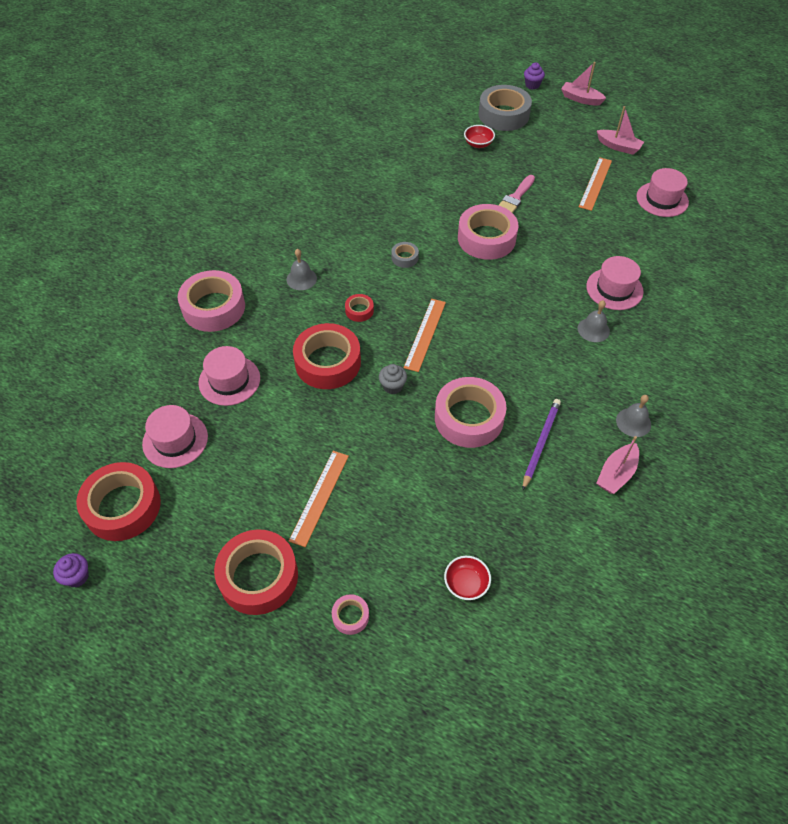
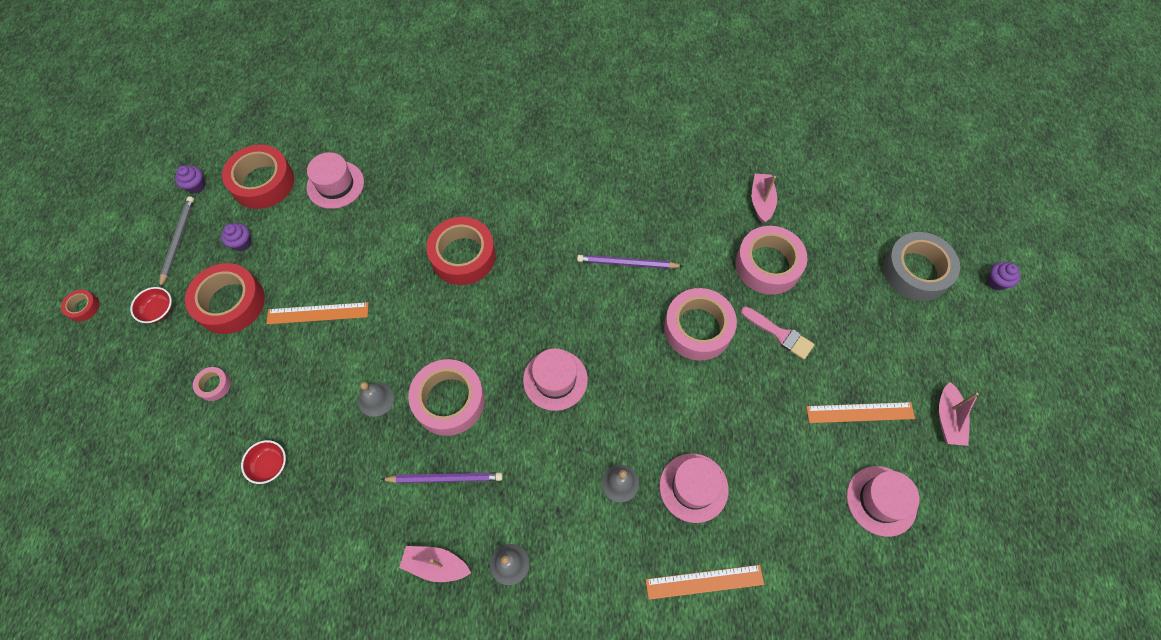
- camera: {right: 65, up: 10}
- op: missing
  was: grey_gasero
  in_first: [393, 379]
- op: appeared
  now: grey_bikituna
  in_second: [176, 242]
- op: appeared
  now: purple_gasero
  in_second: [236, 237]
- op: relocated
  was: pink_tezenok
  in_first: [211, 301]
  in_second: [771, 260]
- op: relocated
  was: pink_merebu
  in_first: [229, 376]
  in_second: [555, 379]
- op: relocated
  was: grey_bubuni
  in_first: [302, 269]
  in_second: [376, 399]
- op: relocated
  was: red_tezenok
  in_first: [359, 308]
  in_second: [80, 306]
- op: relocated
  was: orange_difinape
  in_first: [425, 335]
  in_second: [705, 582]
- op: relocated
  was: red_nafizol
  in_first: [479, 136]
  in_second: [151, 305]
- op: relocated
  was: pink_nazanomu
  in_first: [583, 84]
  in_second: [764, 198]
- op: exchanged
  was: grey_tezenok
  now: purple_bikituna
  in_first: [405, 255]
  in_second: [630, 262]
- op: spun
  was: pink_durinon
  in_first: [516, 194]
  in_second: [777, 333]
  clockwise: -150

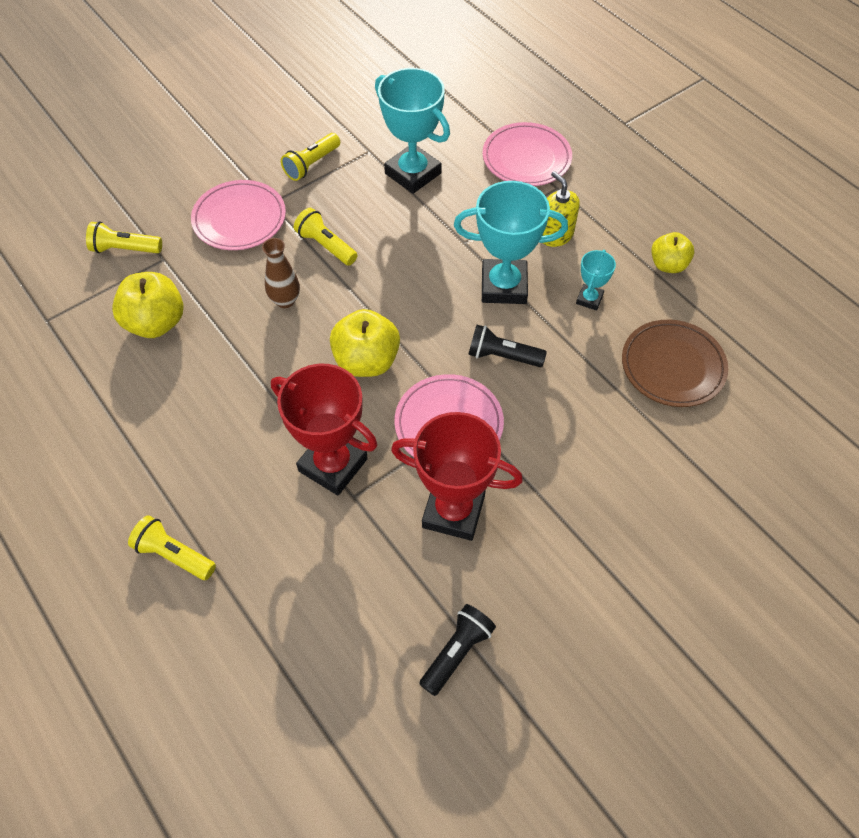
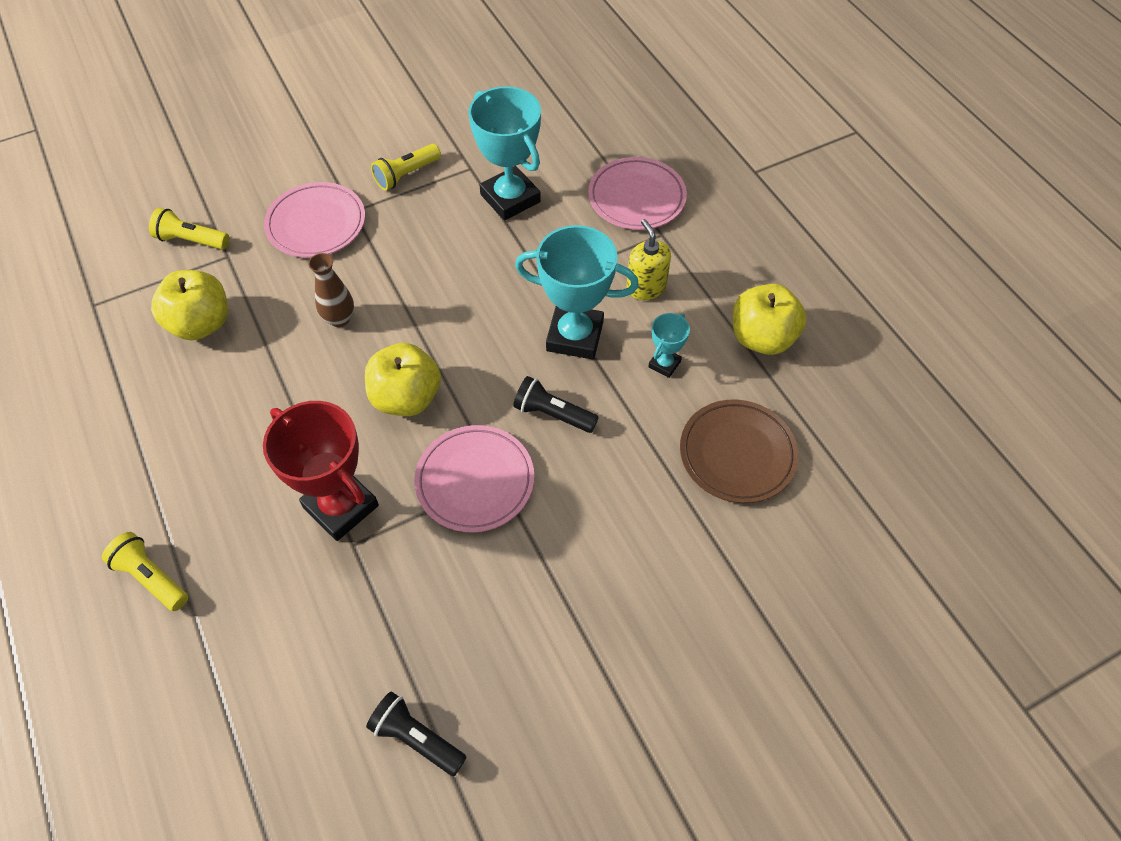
- camera: {right: 10, up: 0}
- op: missing
  was: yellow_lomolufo
  in_first: [326, 237]
- op: missing
  was: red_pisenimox
  in_first: [457, 476]
- op: spun
  was: black_lomolufo
  in_first: [457, 650]
  in_second: [416, 733]
  clockwise: -105
- op: size
  was: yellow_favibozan
  in_first: [672, 252]
  in_second: [770, 319]
  ratio: 1.55

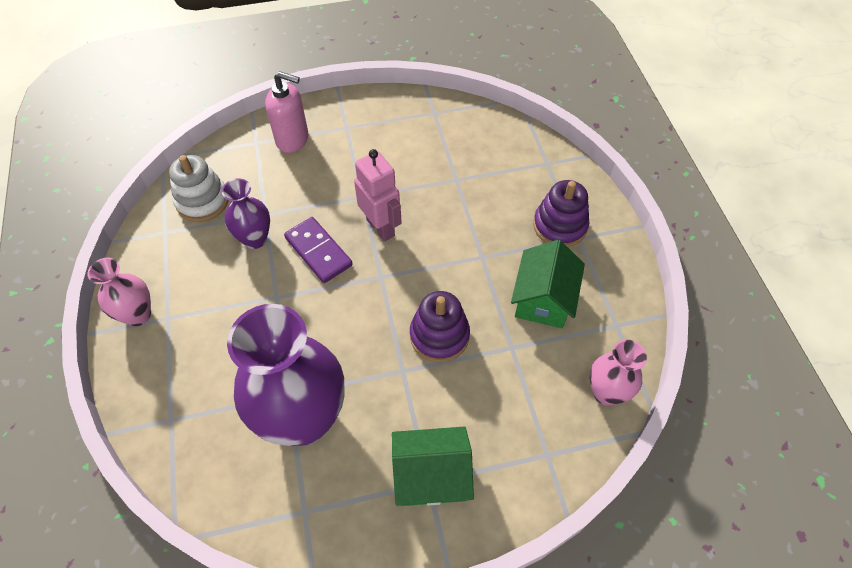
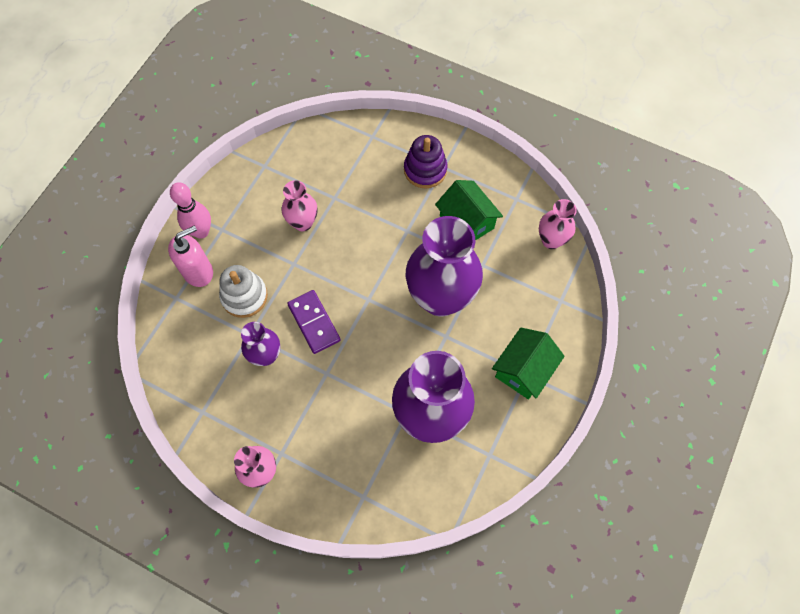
- camera: {right: -50, up: 10}
- op: missing
  was: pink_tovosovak
  in_first: [378, 195]
- op: appeared
  now: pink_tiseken
  in_second: [190, 210]
- op: appeared
  now: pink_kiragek
  in_second: [299, 205]
- op: relocated
  was: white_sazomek
  in_first: [199, 188]
  in_second: [243, 291]
- op: exchanged
  was: purple_sazomek
  now: purple_kiragek
  in_first: [440, 326]
  in_second: [444, 266]
- op: spun
  was: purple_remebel
  in_first: [318, 250]
  in_second: [313, 322]
  clockwise: 60

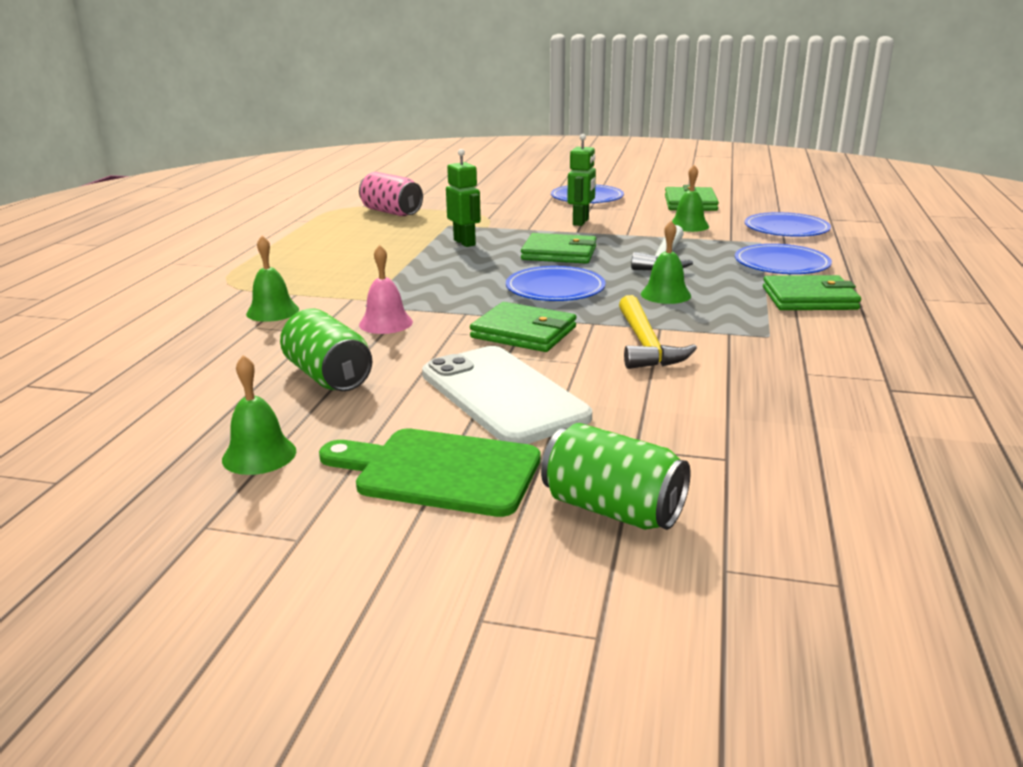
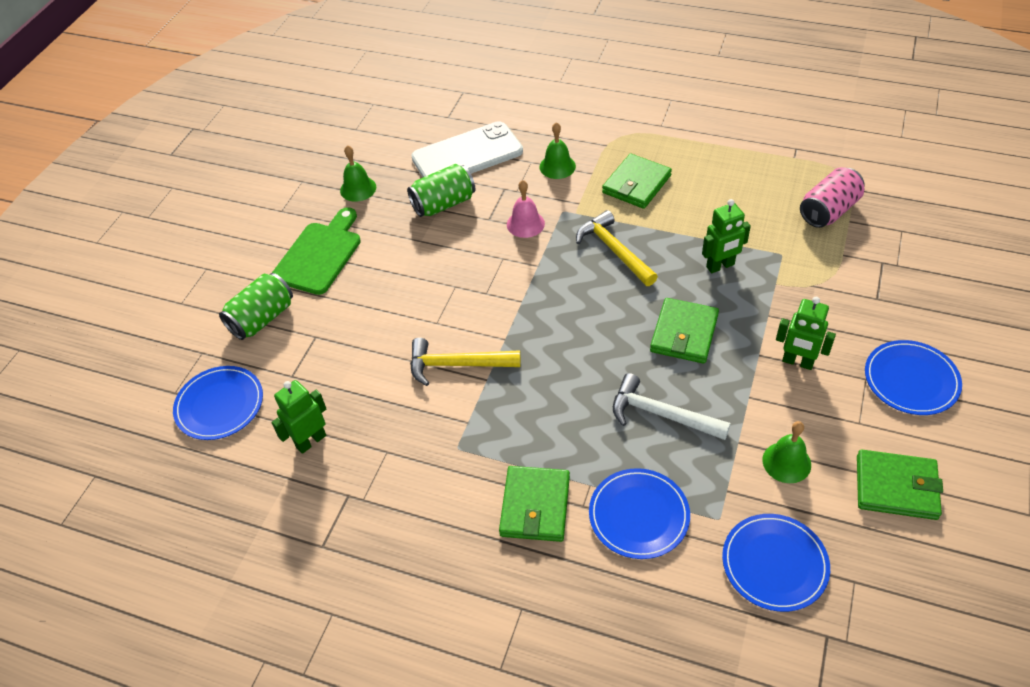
- camera: {right: 100, up: 25}
- op: missing
  was: green_bubuni
  in_first: [666, 262]
- op: appeared
  now: green_tovosovak
  in_second: [299, 417]
- op: appeared
  now: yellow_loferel
  in_second: [617, 248]
- op: relocated
  was: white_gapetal
  in_first: [507, 395]
  in_second: [467, 149]
- op: relocated
  was: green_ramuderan
  in_first: [523, 327]
  in_second: [637, 181]
- op: relocated
  was: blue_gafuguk
  in_first: [556, 283]
  in_second: [218, 403]

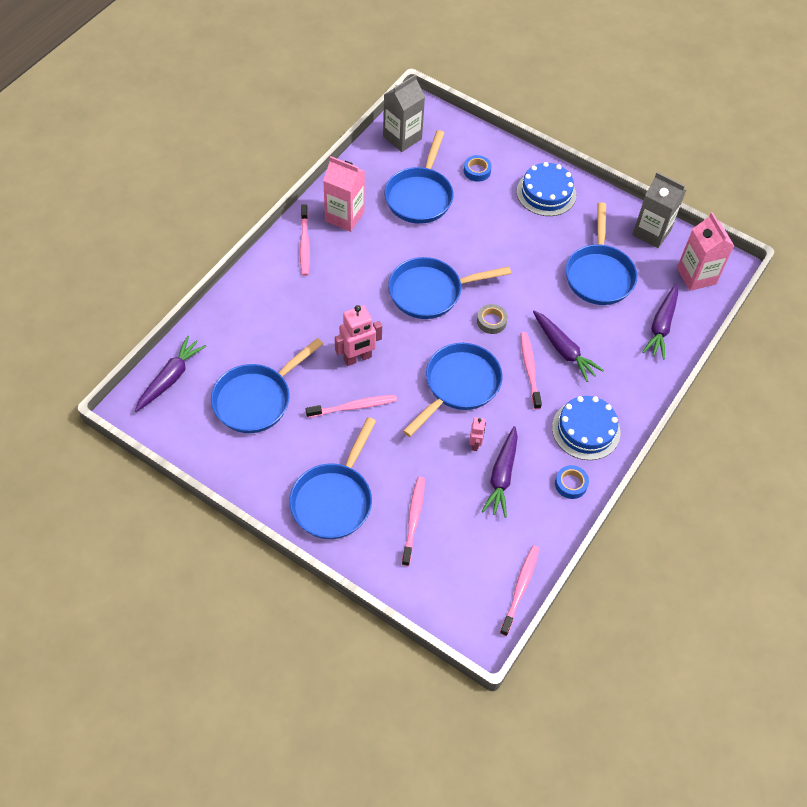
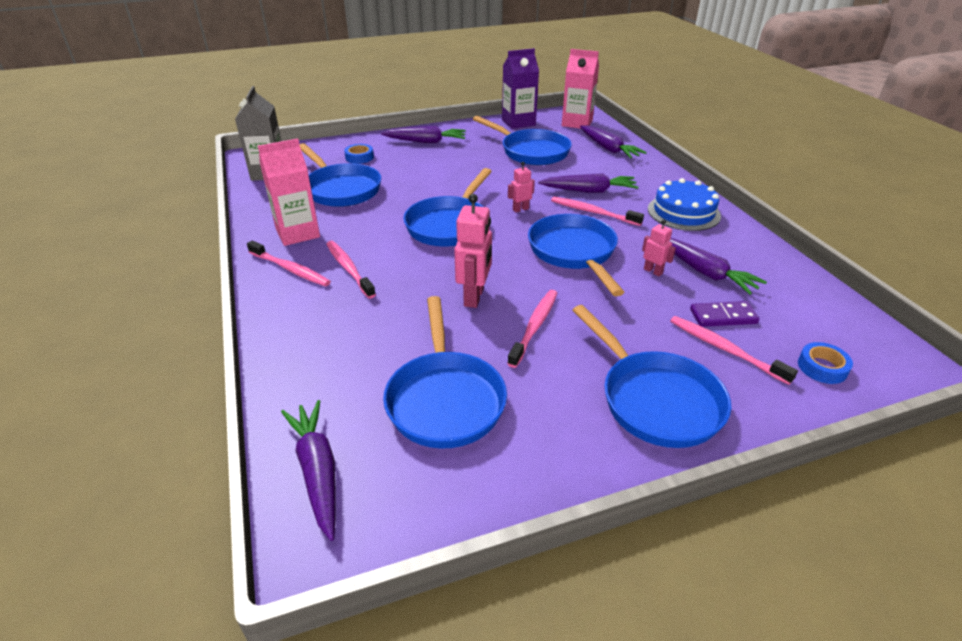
- camera: {right: -50, up: -20}
- op: appeared
  now: purple_remebel
  in_second: [724, 314]
- op: relocated
  was: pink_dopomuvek
  in_first: [520, 591]
  in_second: [351, 270]
- op: relocated
  was: blue_tezenok
  in_first: [572, 482]
  in_second: [825, 363]
- op: exchanged
  was: grey_tezenok
  now: pink_tovosovak
  in_first: [492, 319]
  in_second: [521, 187]
- op: exchanged
  was: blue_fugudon
  now: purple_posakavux
  in_first: [546, 189]
  in_second: [423, 134]
- op: colour
  was: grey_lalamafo
  now: purple_lalamafo
  in_first: [659, 210]
  in_second: [520, 88]

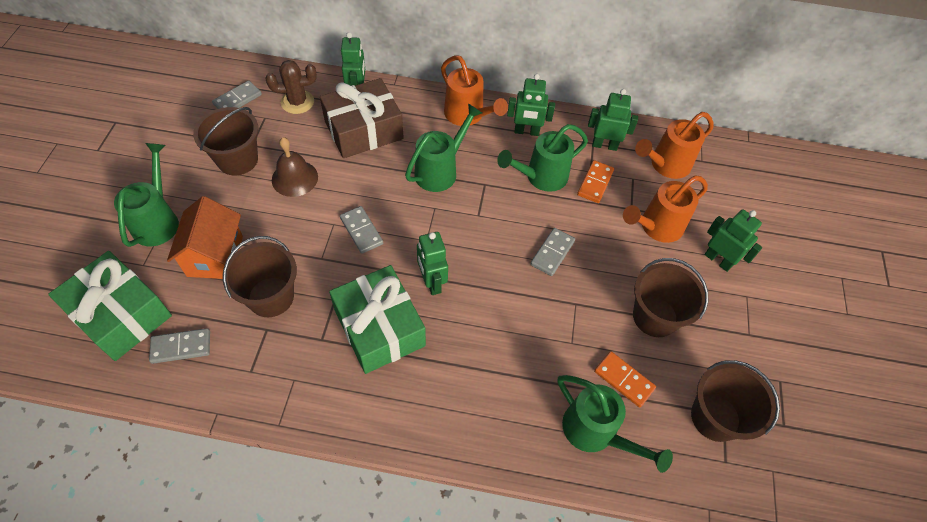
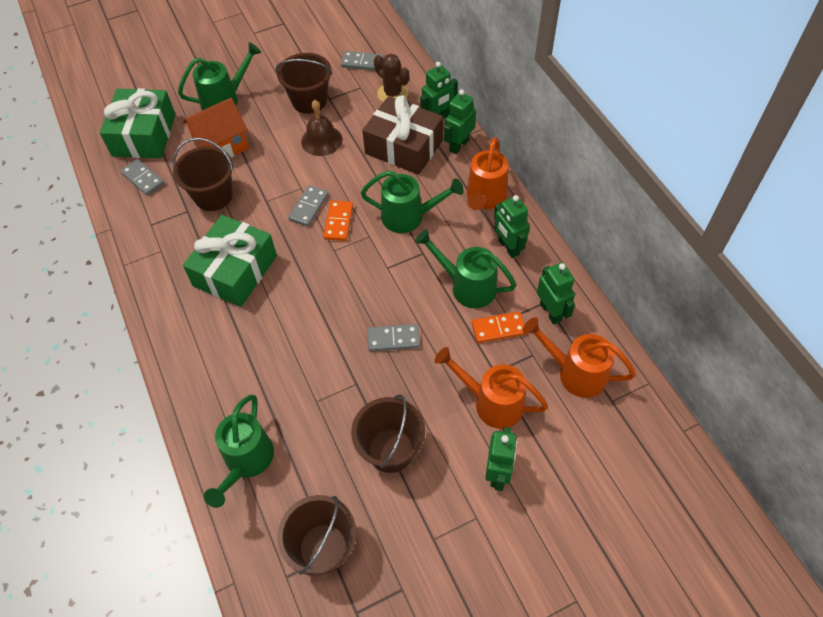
- camera: {right: 60, up: 0}
- op: relocated
  was: green_tovosovak
  in_first: [432, 263]
  in_second: [460, 122]
- op: relocated
  was: orange_remebel
  in_first: [625, 379]
  in_second: [338, 221]

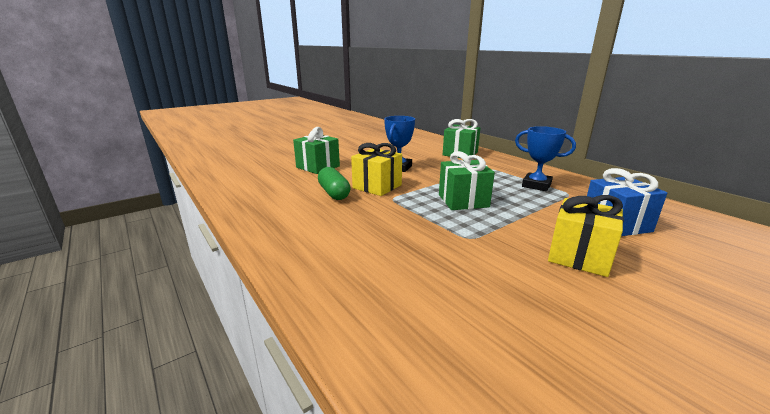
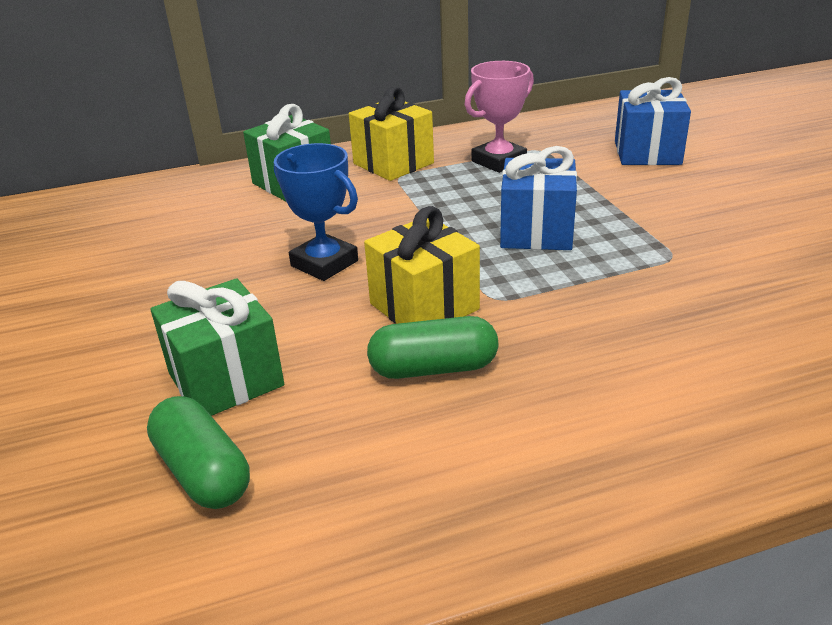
- camera: {right: -70, up: 10}
- op: appeared
  now: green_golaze
  in_second: [198, 452]
- op: relocated
  was: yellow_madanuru
  in_first: [586, 236]
  in_second: [391, 134]
- op: colour
  was: green_madanuru
  now: blue_madanuru
  in_first: [467, 180]
  in_second: [538, 198]
- op: colour
  was: blue_pisenimox
  now: pink_pisenimox
  in_first: [545, 158]
  in_second: [499, 117]

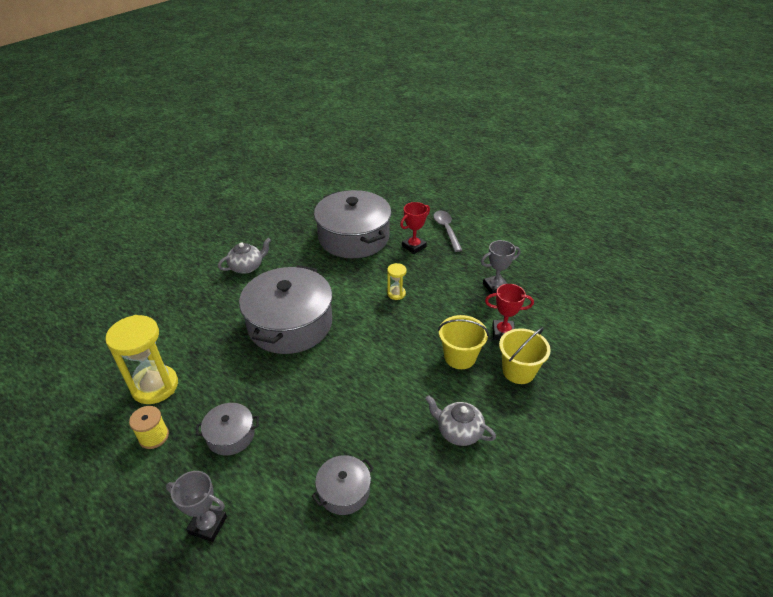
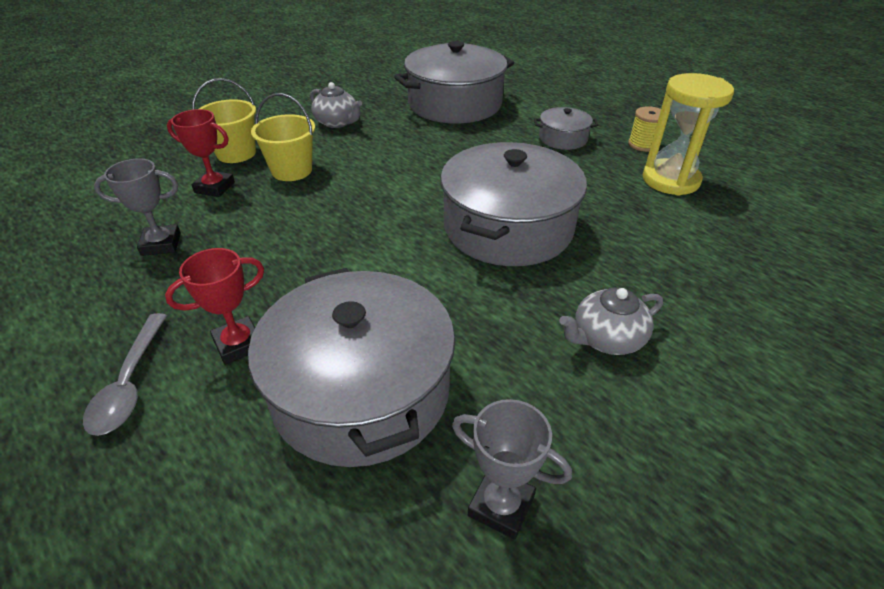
- camera: {right: -170, up: 0}
- op: missing
  was: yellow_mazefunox
  in_first: [397, 281]
- op: relocated
  was: grey_pisenimox
  in_first: [196, 506]
  in_second: [512, 469]
- op: size
  was: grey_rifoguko
  in_first: [343, 485]
  in_second: [454, 82]
  ratio: 2.14

